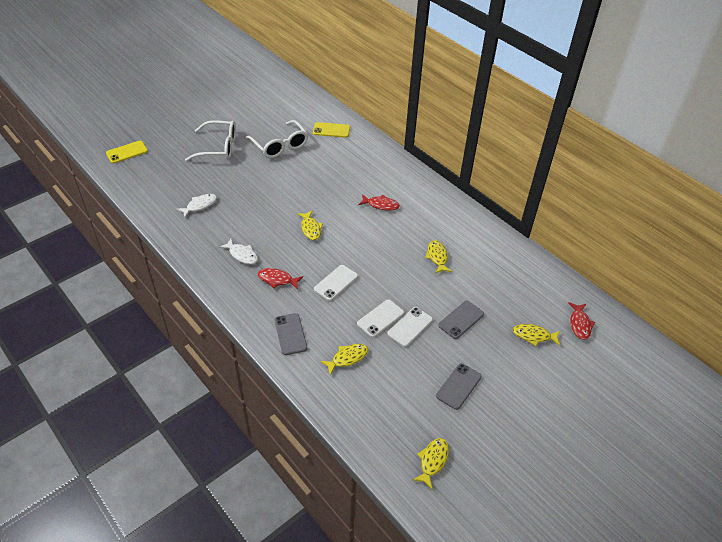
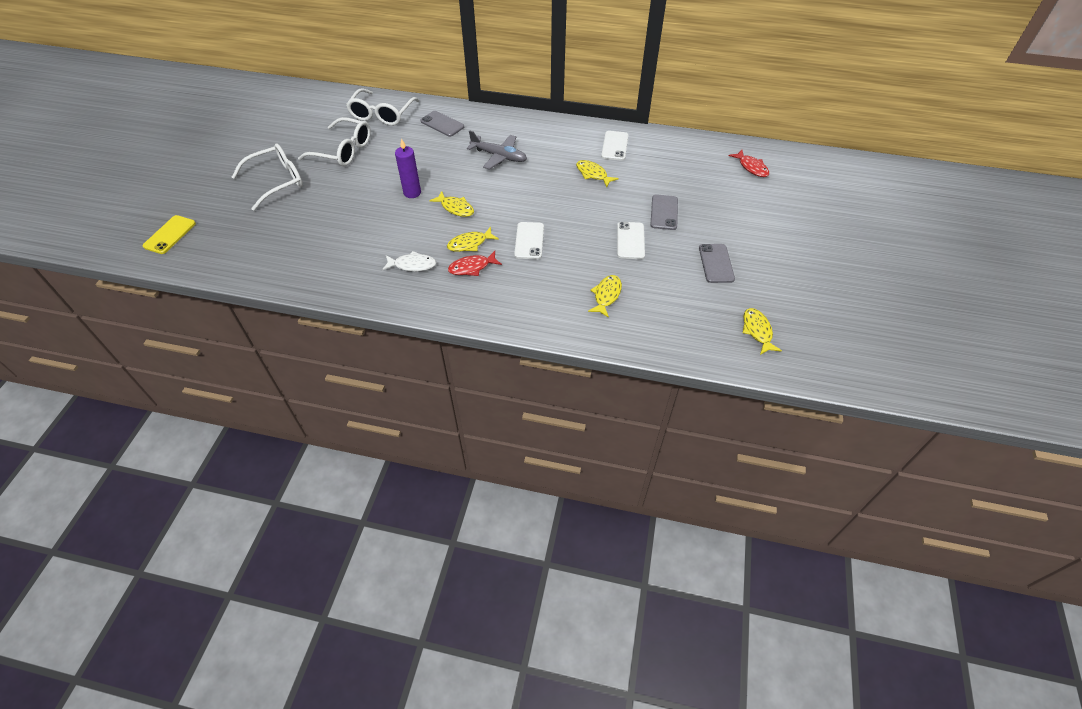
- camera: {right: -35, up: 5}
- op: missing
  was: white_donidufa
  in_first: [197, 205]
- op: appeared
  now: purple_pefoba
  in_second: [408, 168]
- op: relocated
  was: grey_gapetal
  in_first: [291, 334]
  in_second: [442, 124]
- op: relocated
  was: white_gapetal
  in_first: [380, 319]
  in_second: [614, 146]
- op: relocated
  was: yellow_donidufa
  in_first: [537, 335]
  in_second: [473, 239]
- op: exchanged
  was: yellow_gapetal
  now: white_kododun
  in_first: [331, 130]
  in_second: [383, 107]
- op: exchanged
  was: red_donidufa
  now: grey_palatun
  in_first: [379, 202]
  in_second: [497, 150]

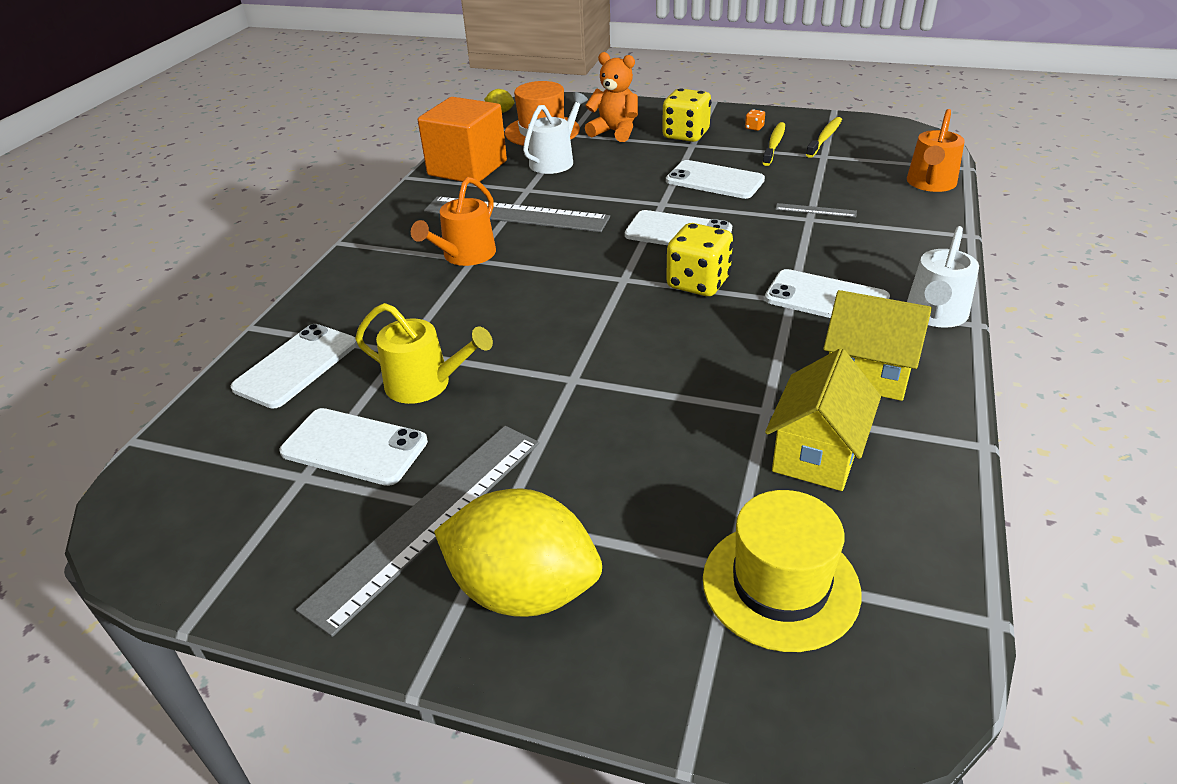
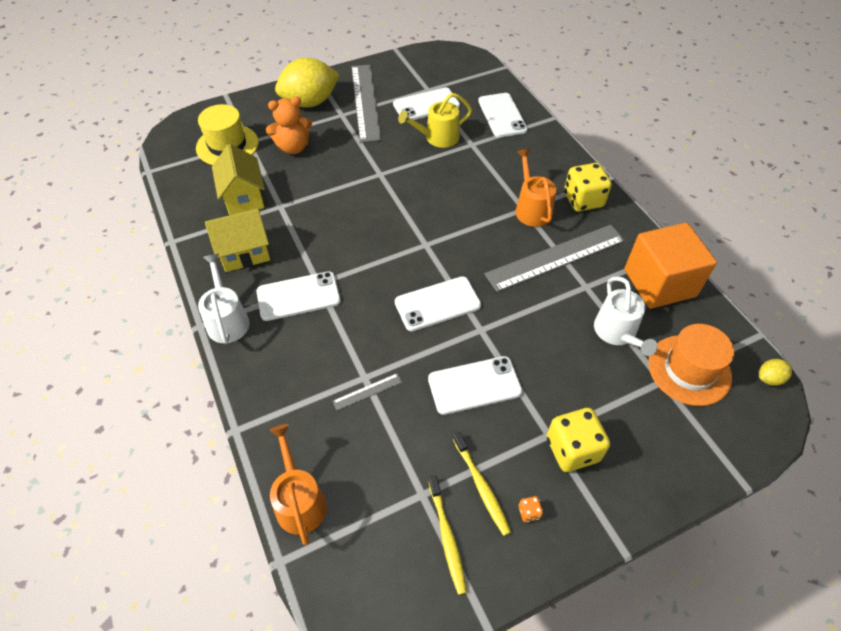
- camera: {right: 135, up: 15}
- op: relocated
  was: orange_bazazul
  in_first: [611, 97]
  in_second: [289, 125]
- op: relocated
  was: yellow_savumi
  in_first: [699, 259]
  in_second: [588, 187]

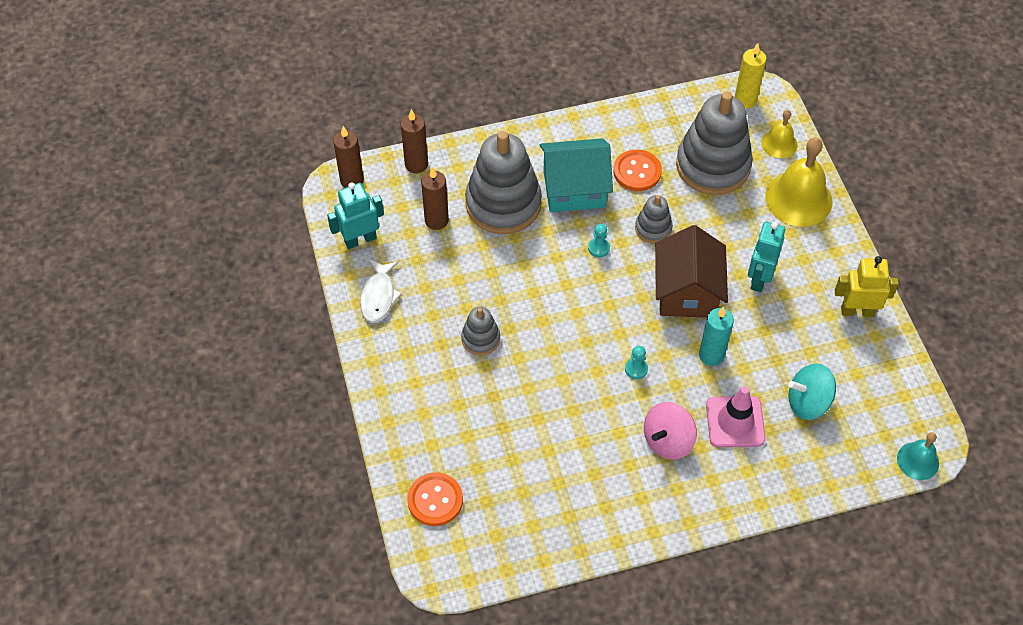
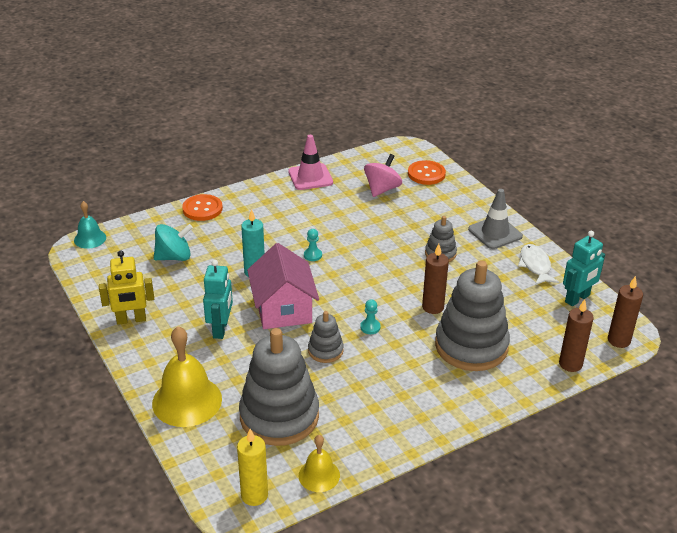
- camera: {right: 165, up: -20}
- op: missing
  was: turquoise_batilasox
  in_first: [576, 175]
- op: appeared
  now: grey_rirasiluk
  in_second: [495, 219]
- op: relocated
  was: brown_pefoba
  in_first: [435, 198]
  in_second: [435, 279]
- op: relocated
  was: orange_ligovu
  in_first: [637, 170]
  in_second: [202, 207]
- op: relocated
  was: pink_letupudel
  in_first: [670, 431]
  in_second: [383, 175]
- op: relocated
  was: pink_rirasiluk
  in_first: [736, 416]
  in_second: [310, 162]
- op: relocated
  was: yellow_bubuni
  in_first: [779, 134]
  in_second: [319, 463]
- op: colour
  was: brown_batilasox
  now: pink_batilasox
  in_first: [691, 271]
  in_second: [283, 286]

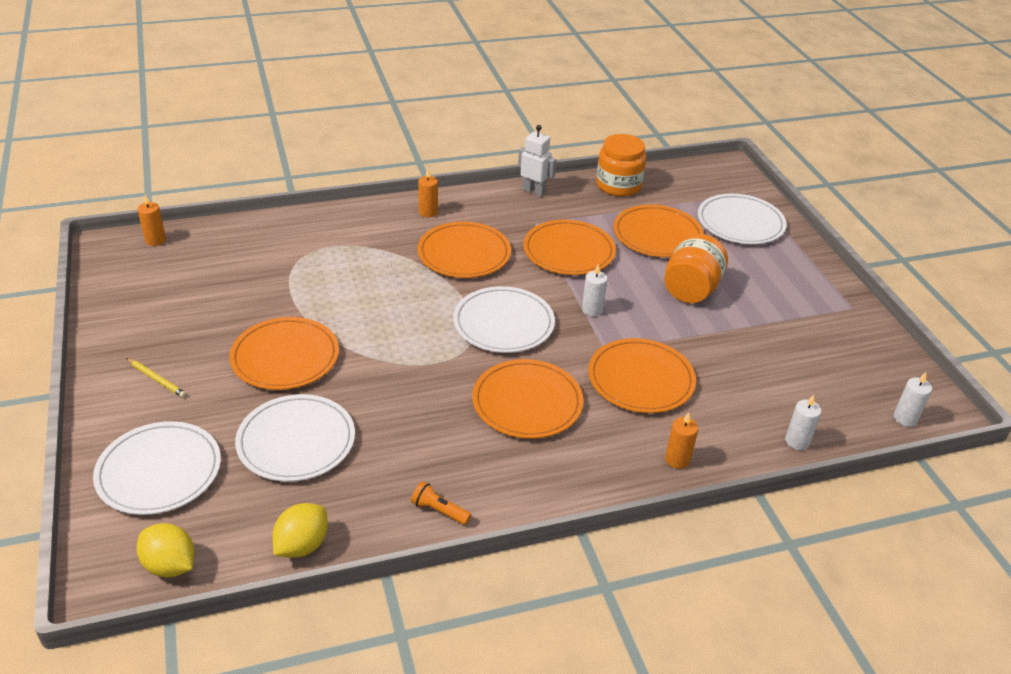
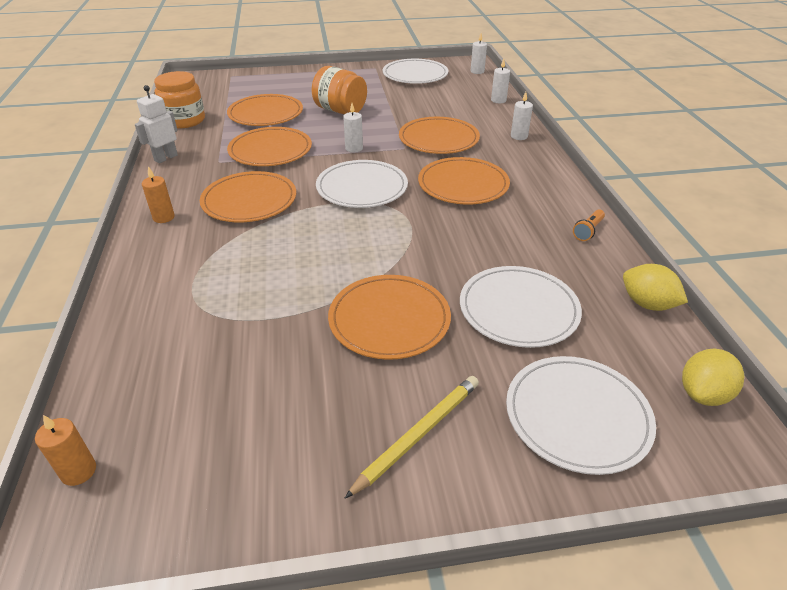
- camera: {right: -80, up: 0}
- op: relocated
  was: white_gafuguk
  in_first: [742, 219]
  in_second: [415, 71]
- op: colour
  was: orange_pefoba
  now: white_pefoba
  in_first: [681, 440]
  in_second: [522, 116]
- op: size
  was: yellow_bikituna
  in_first: [156, 378]
  in_second: [411, 437]
  ratio: 1.64

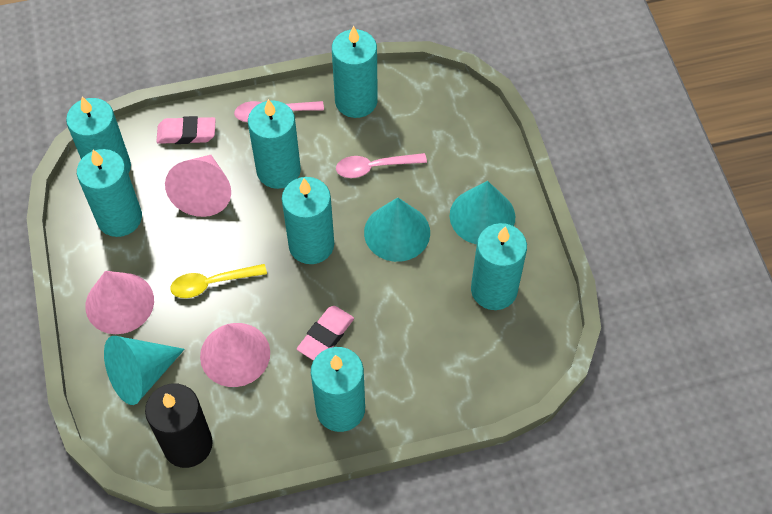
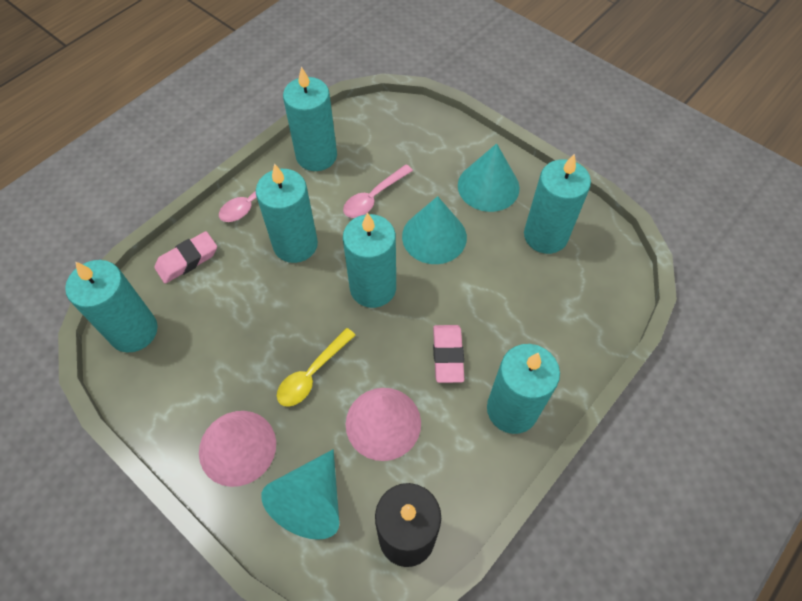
- camera: {right: -35, up: 0}
- op: missing
  was: turquoise_pefoba
  in_first: [109, 193]
- op: missing
  was: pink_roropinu
  in_first: [198, 186]

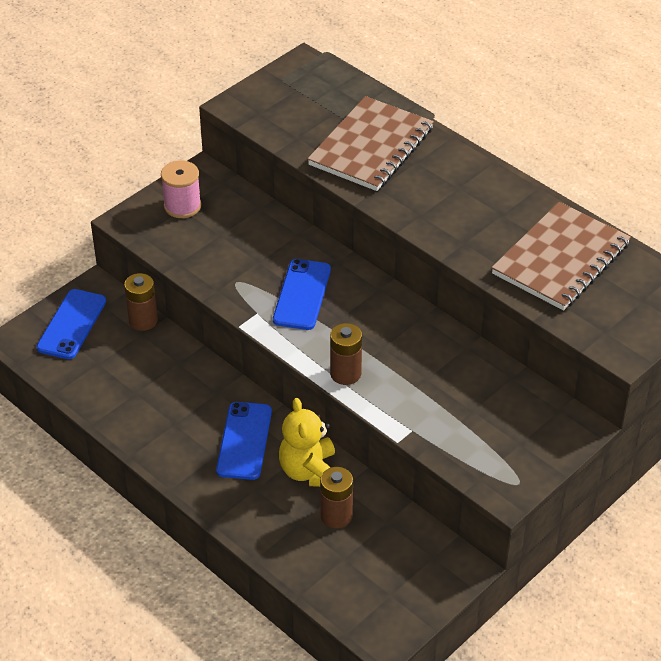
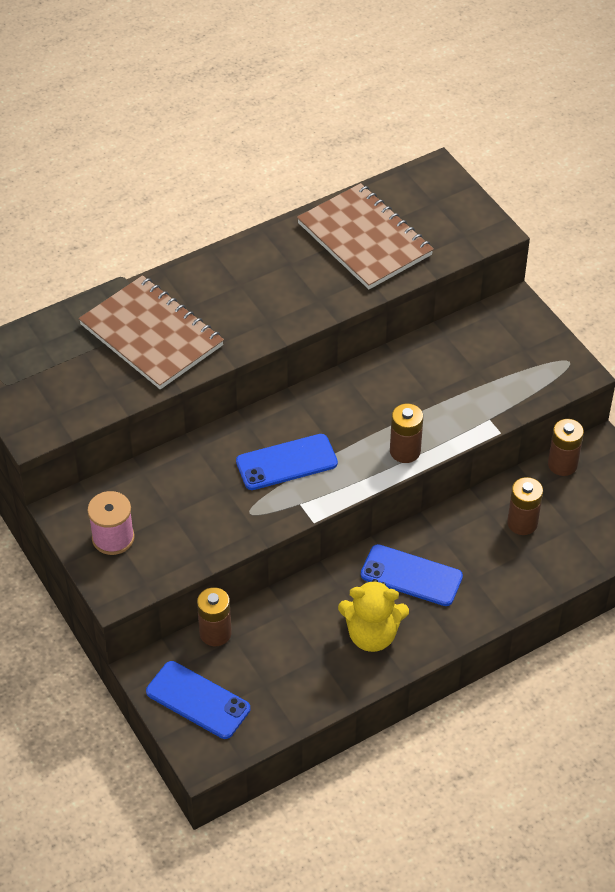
- camera: {right: -75, up: 5}
- op: appeared
  now: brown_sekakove
  in_second: [566, 447]
- op: relocated
  was: yellow_bazazul
  in_first: [307, 442]
  in_second: [373, 615]
- op: spun
  was: blue_gapetal
  in_first: [302, 294]
  in_second: [287, 462]
  clockwise: -45

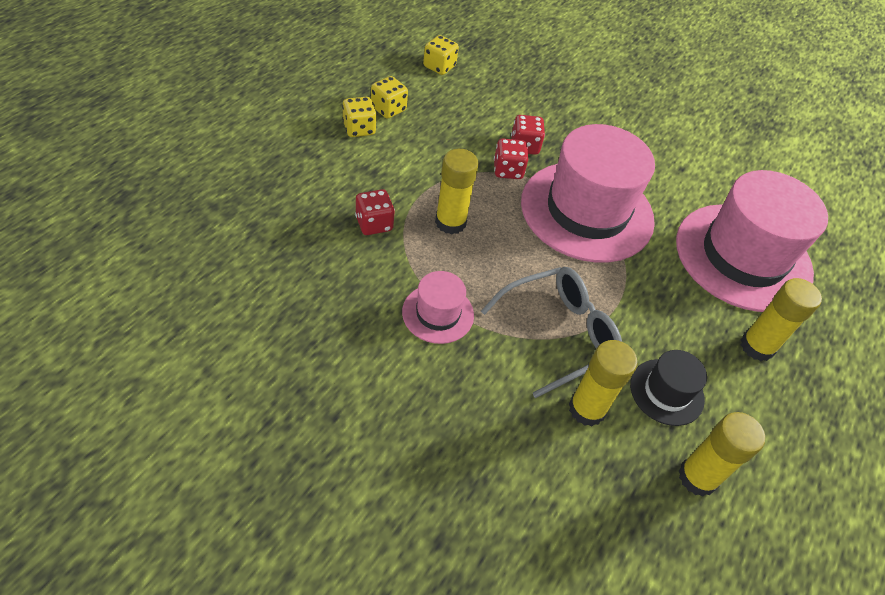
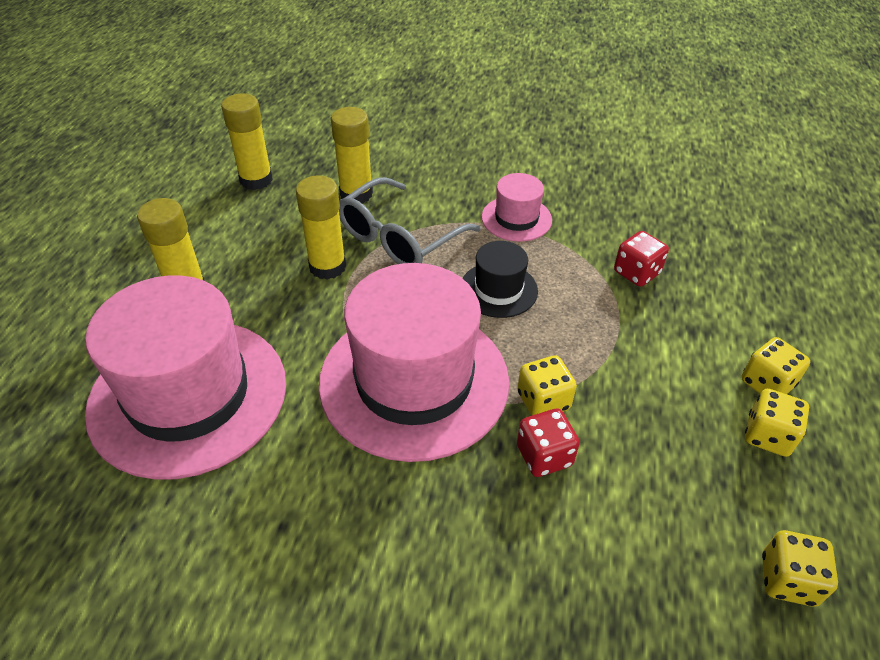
- camera: {right: 165, up: -5}
- op: relocated
  was: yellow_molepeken
  in_first: [457, 191]
  in_second: [321, 227]
- op: relocated
  was: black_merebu
  in_first: [668, 388]
  in_second: [500, 279]
- op: colour
  was: red_savumi
  now: yellow_savumi
  in_first: [511, 158]
  in_second: [547, 385]

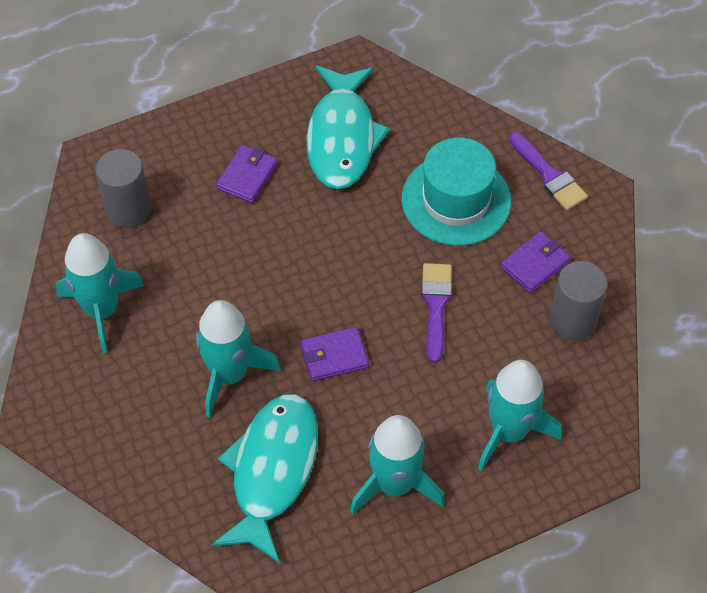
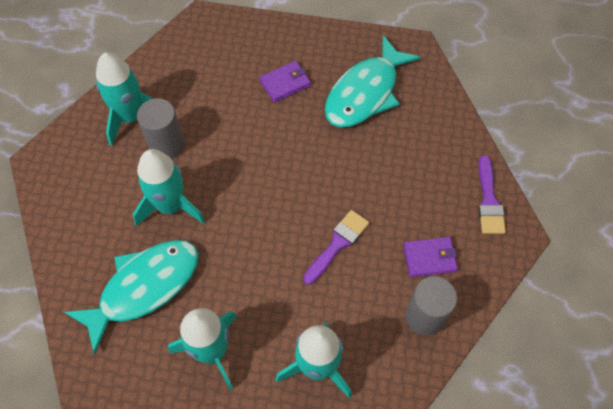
- camera: {right: 35, up: 5}
- op: missing
  was: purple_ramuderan
  in_first: [334, 354]
- op: missing
  was: turquoise_merebu
  in_first: [456, 192]
- op: relocated
  was: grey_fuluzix
  in_first: [123, 188]
  in_second: [160, 128]

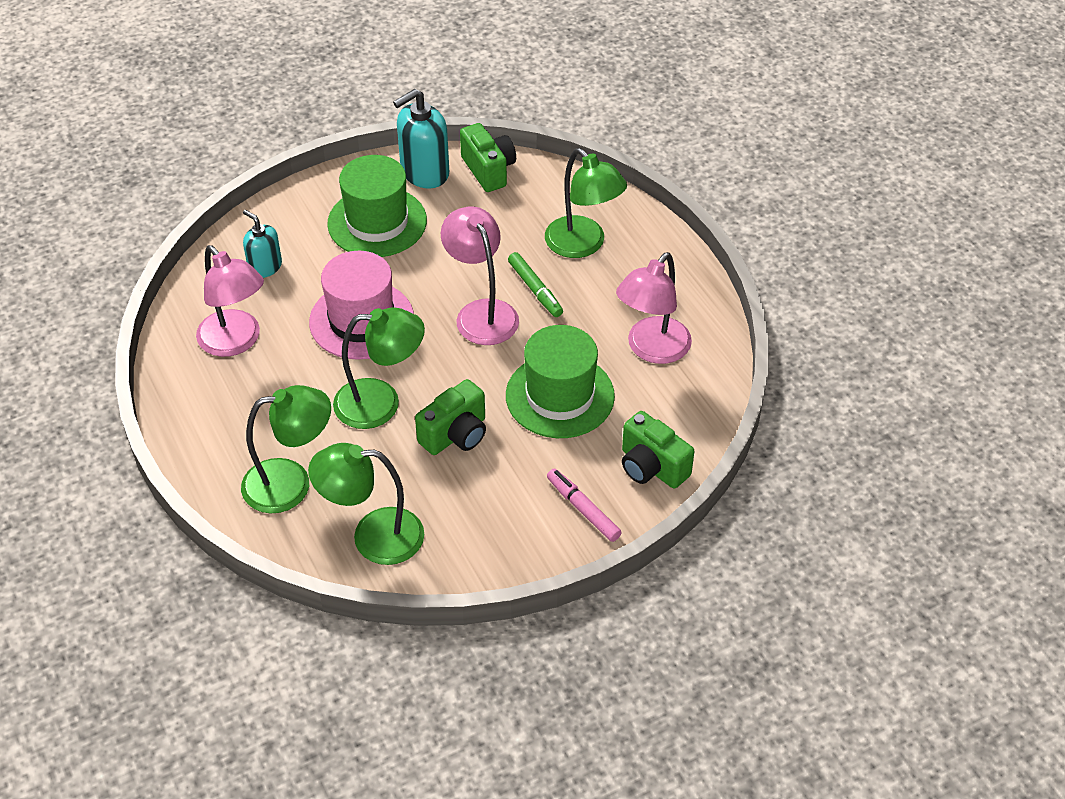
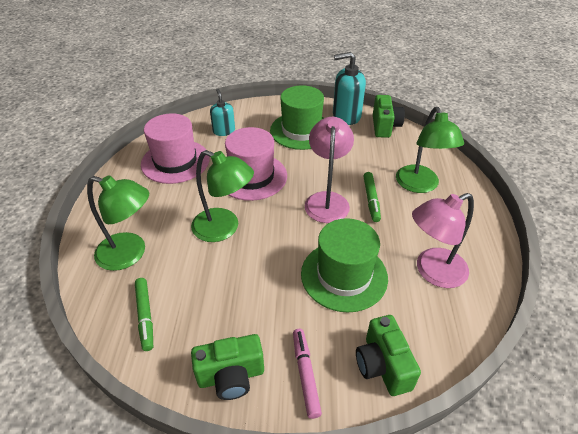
- camera: {right: 30, up: -5}
- op: relocated
  was: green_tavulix
  in_first: [450, 417]
  in_second: [227, 367]
- op: exchanged
  was: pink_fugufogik
  now: pink_merebu
  in_first: [230, 301]
  in_second: [175, 148]
- op: exchanged
  was: green_fugufogik
  now: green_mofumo
  in_first: [366, 504]
  in_second: [144, 314]

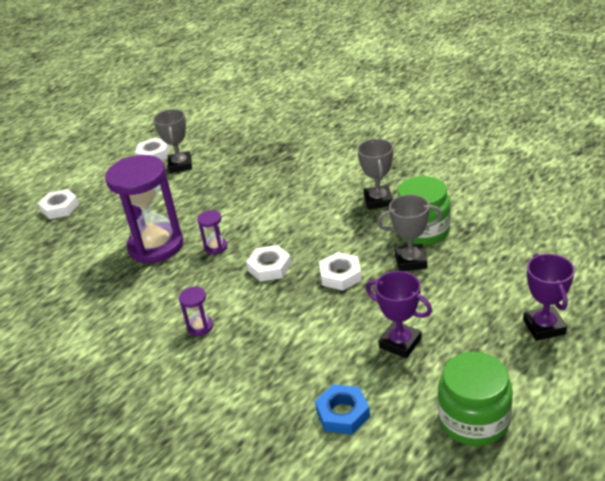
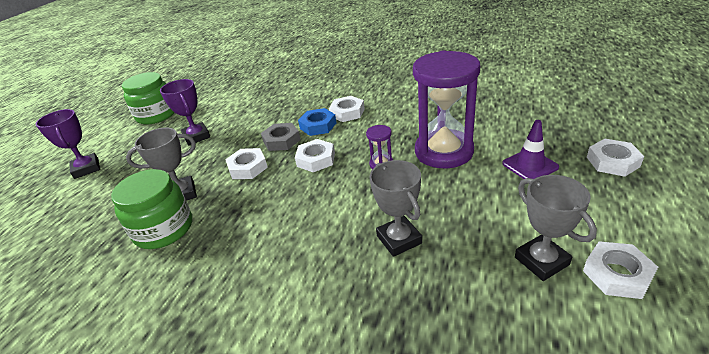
- camera: {right: 160, up: 0}
- op: appeared
  now: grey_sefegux
  in_second: [281, 137]
- op: appeared
  now: purple_rirasiluk
  in_second: [530, 149]
- op: relocated
  was: blue_sefegux
  in_first: [342, 409]
  in_second: [317, 122]
- op: relocated
  was: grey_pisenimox
  in_first: [375, 174]
  in_second: [395, 208]
- op: exchanged
  was: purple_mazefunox
  now: white_sefegux
  in_first: [196, 311]
  in_second: [347, 109]
- op: spun
  was: purple_pisenimox
  in_first: [399, 314]
  in_second: [185, 112]
  clockwise: 45

